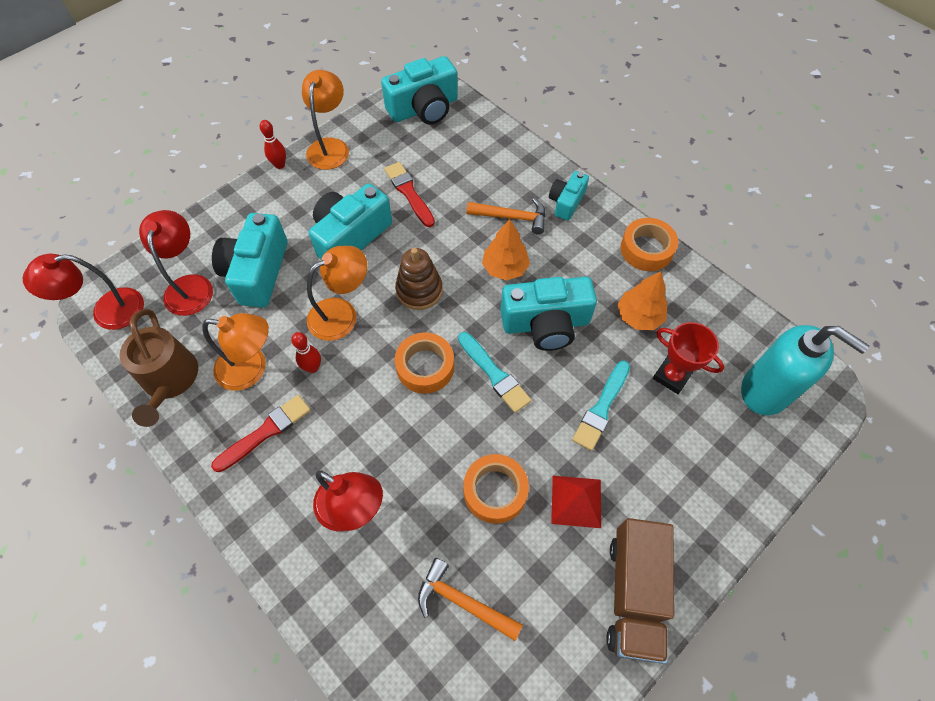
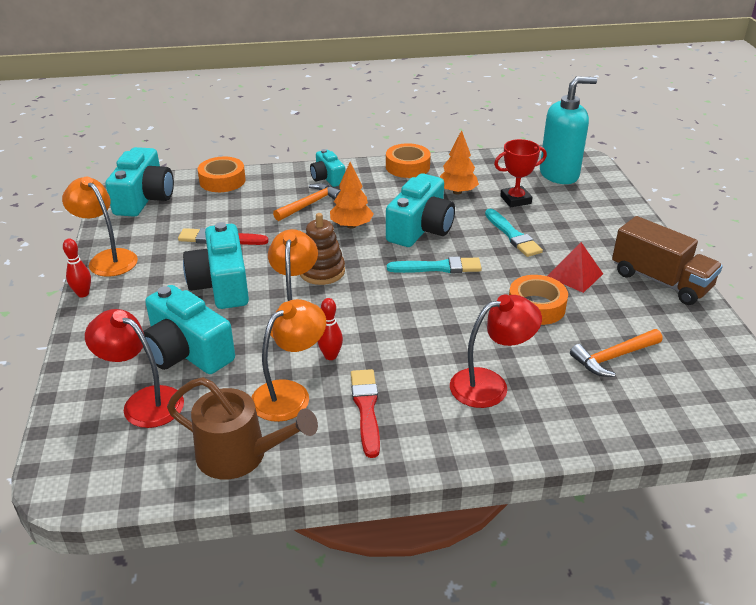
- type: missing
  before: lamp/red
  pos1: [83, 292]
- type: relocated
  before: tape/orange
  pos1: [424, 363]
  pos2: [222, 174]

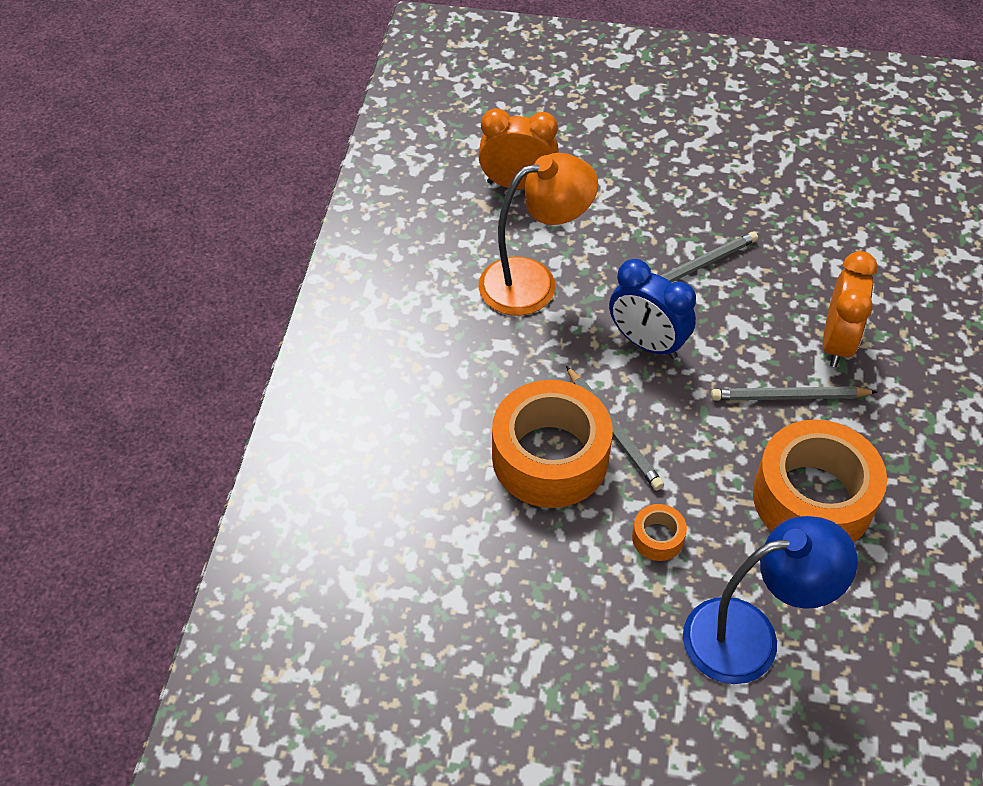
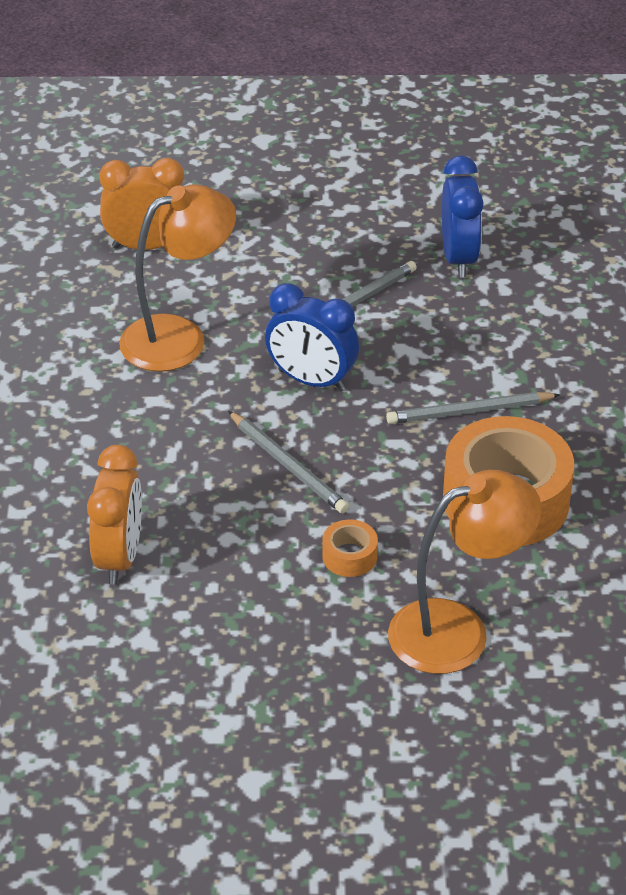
- type: relocated
  before: clock/orange
  pos1: [850, 309]
  pos2: [114, 515]
- type: missing
  before: tape/orange
  pos1: [552, 444]
- type: colour
  before: lamp/blue
  after: lamp/orange
  pos1: [770, 600]
  pos2: [465, 572]
- type: appeared
  after: clock/blue
  pos2: [462, 216]

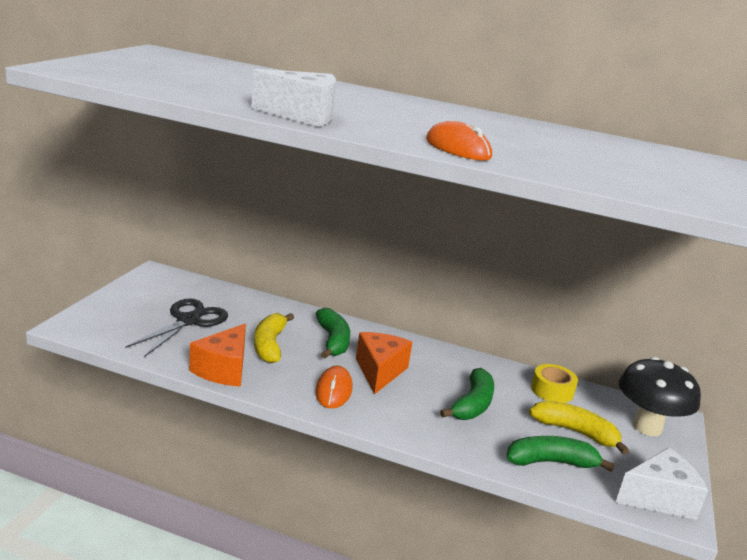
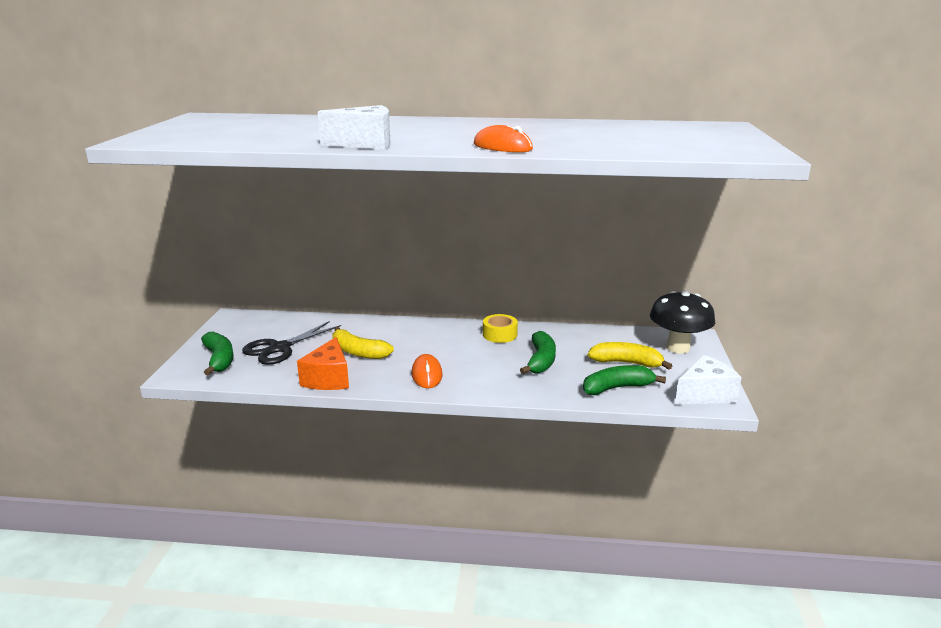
- type: spun
  before: scissors/black
  pos1: [176, 327]
  pos2: [291, 343]
  turn: -150
- type: relocated
  before: banana/green
  pos1: [333, 333]
  pos2: [217, 353]
- type: spun
  before: banana/yellow
  pos1: [274, 338]
  pos2: [363, 343]
  turn: -45
- type: missing
  before: cheese/orange
  pos1: [384, 363]
- type: relocated
  before: tape/yellow
  pos1: [554, 383]
  pos2: [500, 328]

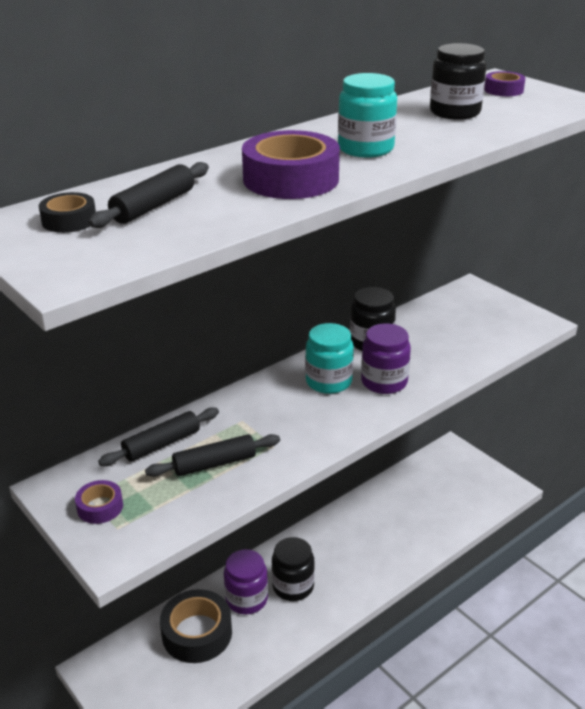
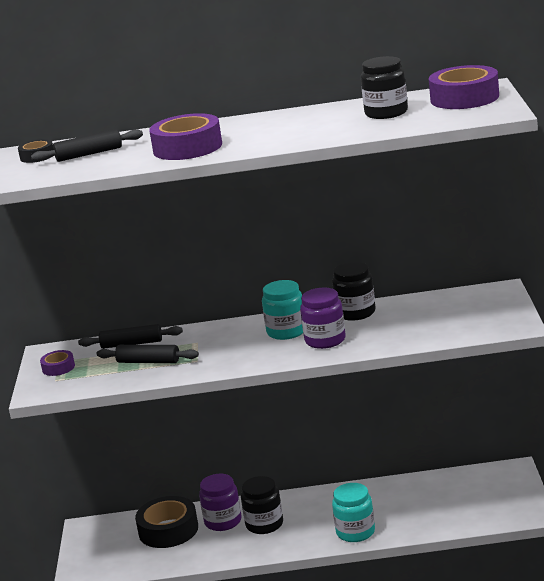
- type: size
  before: tape/purple
  pos1: [504, 83]
  pos2: [463, 87]
  scale: 1.95
- type: relocated
  before: jar/turquoise
  pos1: [367, 115]
  pos2: [353, 512]

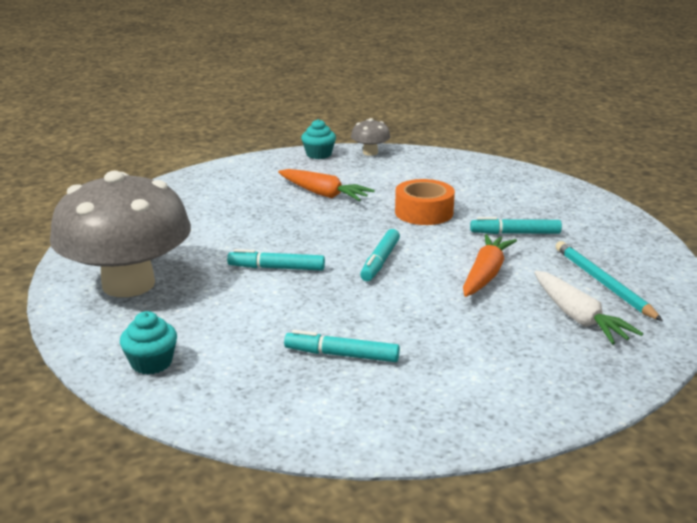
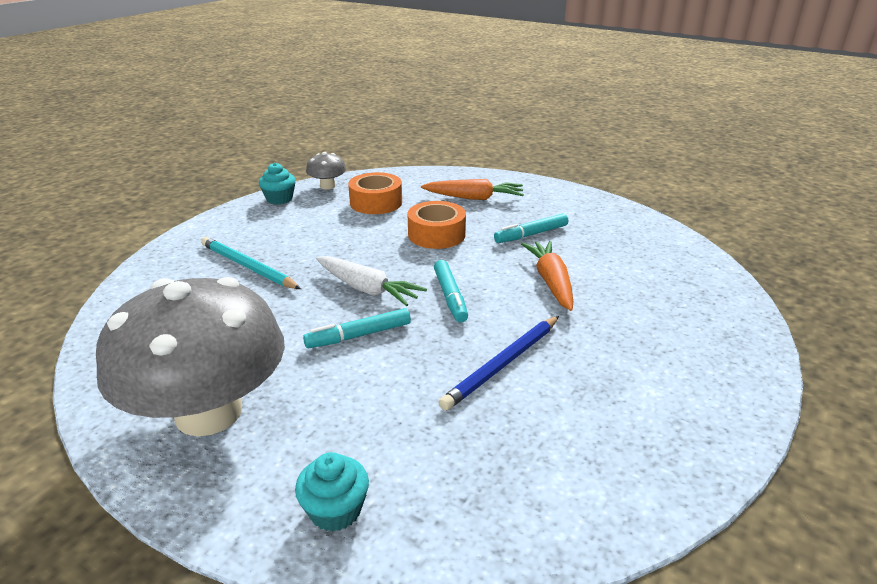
- type: relocated
  before: carrot/orange
  pos1: [326, 185]
  pos2: [472, 189]
- type: relocated
  before: pencil/turquoise
  pos1: [609, 281]
  pos2: [251, 263]
- type: relocated
  before: carrot/white
  pos1: [588, 308]
  pos2: [371, 281]
- type: missing
  before: marker/turquoise
  pos1: [342, 346]
- type: appeared
  after: tape/orange
  pos2: [375, 193]
- type: appeared
  after: pencil/blue
  pos2: [499, 363]

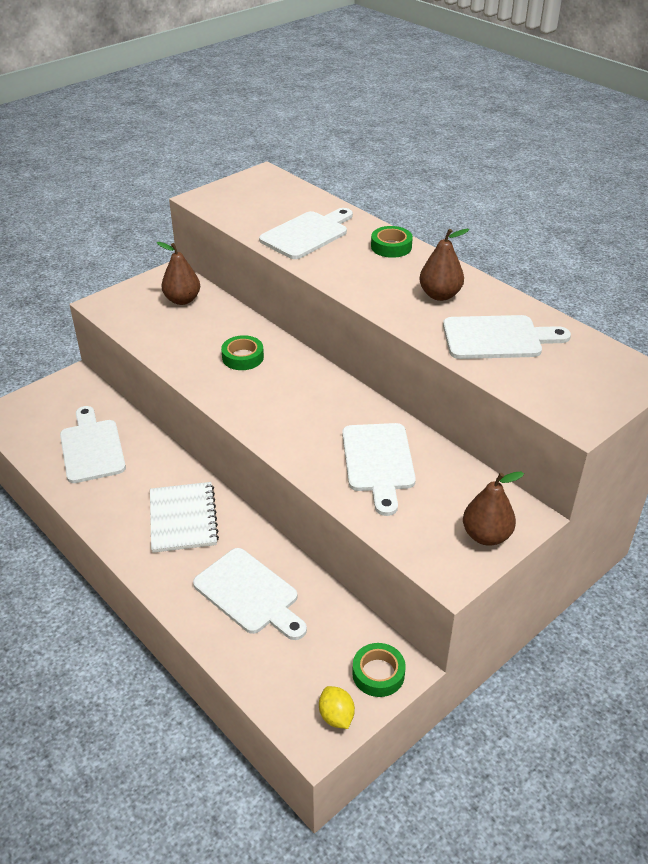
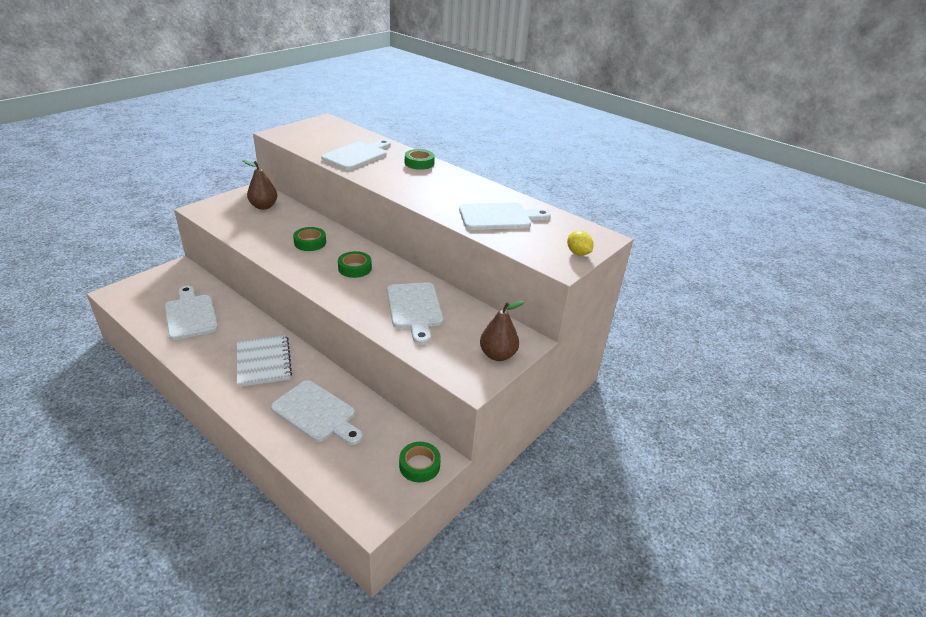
- type: missing
  before: pear/brown
  pos1: [444, 265]
- type: relocated
  before: lemon/yellow
  pos1: [337, 707]
  pos2: [580, 243]
- type: appeared
  after: tape/green
  pos2: [355, 264]

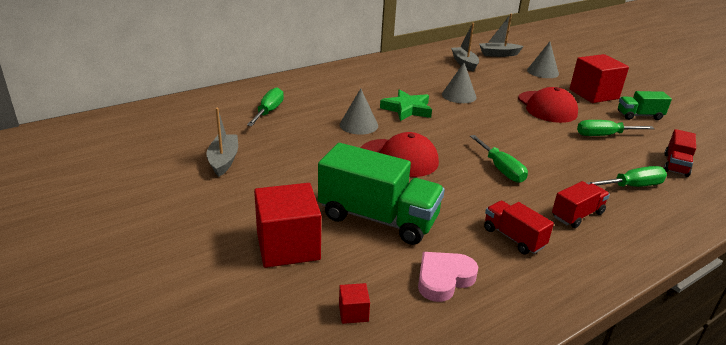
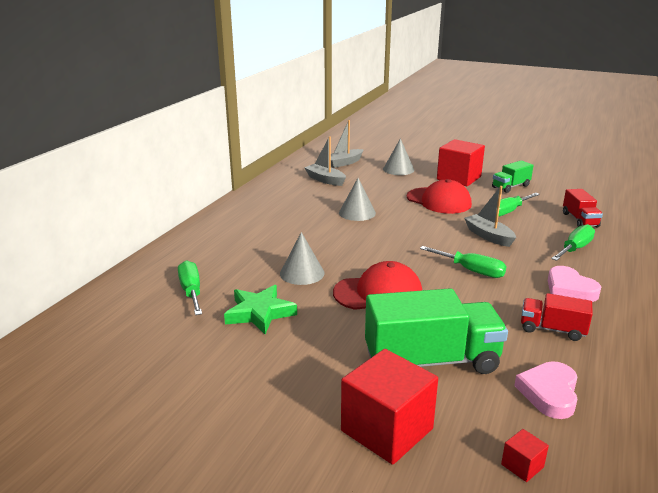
- type: relocated
  before: star/green
  pos1: [406, 105]
  pos2: [260, 309]
- type: relocated
  before: boat/grey
  pos1: [222, 142]
  pos2: [490, 216]
- type: exchanged
  before: truck/red
  after: heart/pink
  pos1: [581, 204]
  pos2: [574, 284]

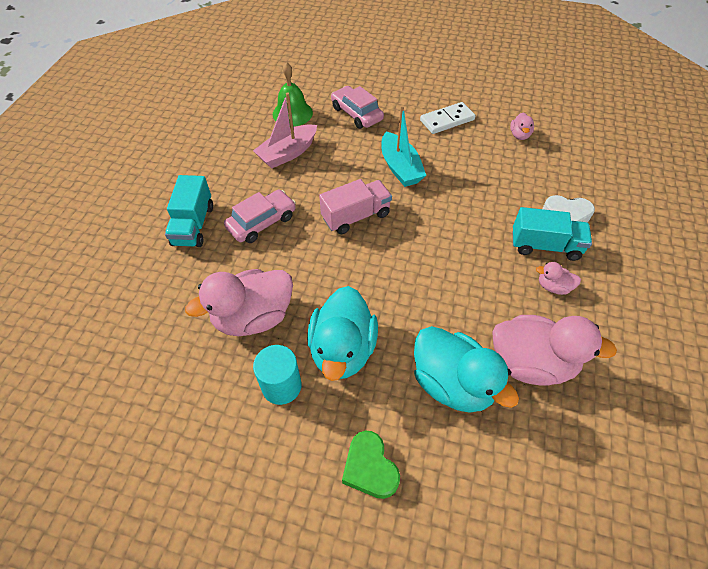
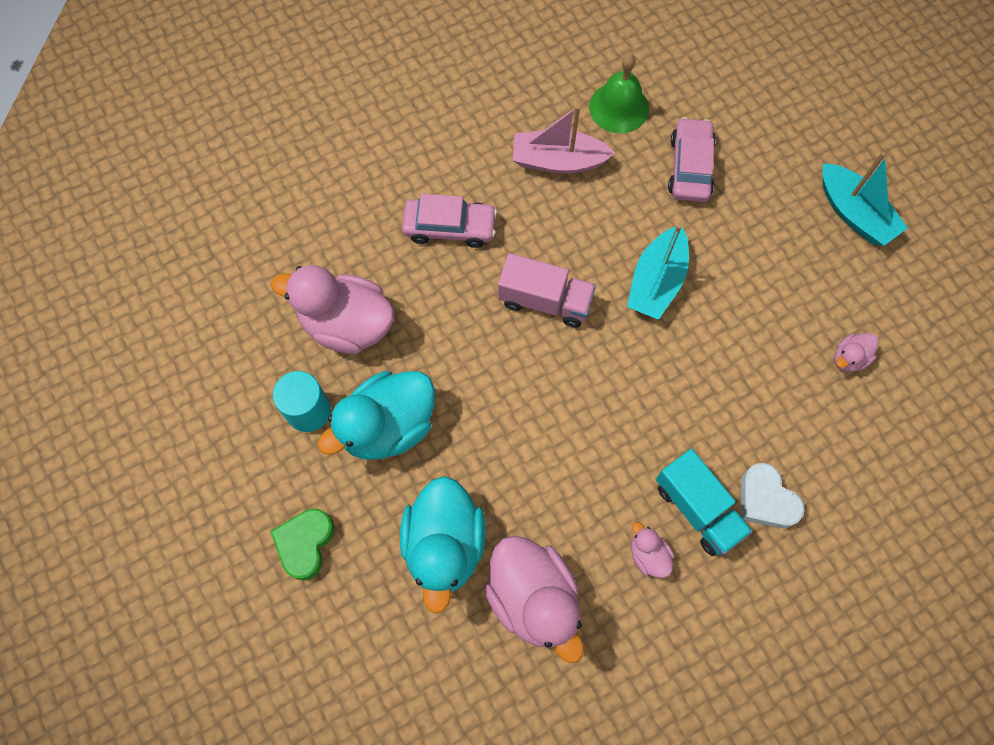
- type: missing
  before: domino/white
  pos1: [447, 118]
- type: missing
  before: truck/turquoise
  pos1: [189, 211]
- type: appeared
  after: boat/turquoise
  pos2: [865, 199]

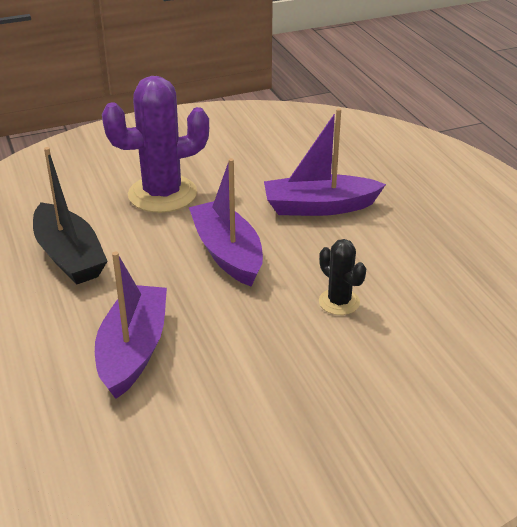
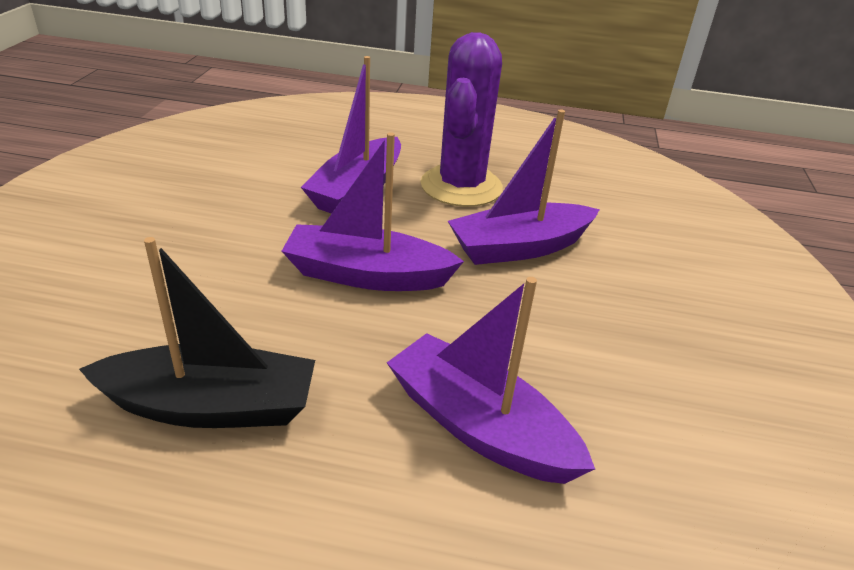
- type: relocated
  before: cactus/purple
  pos1: [155, 144]
  pos2: [461, 119]
- type: exchanged
  before: cactus/black
  after: boat/purple
  pos1: [342, 277]
  pos2: [524, 187]

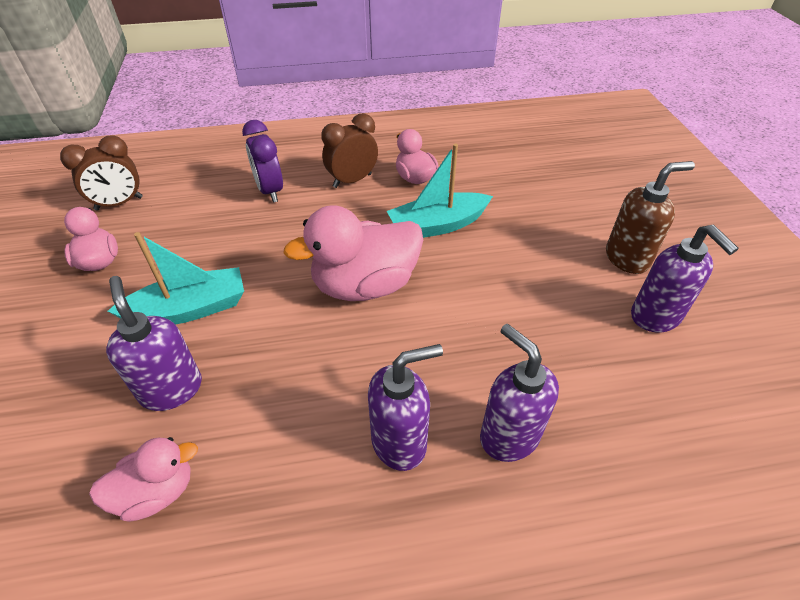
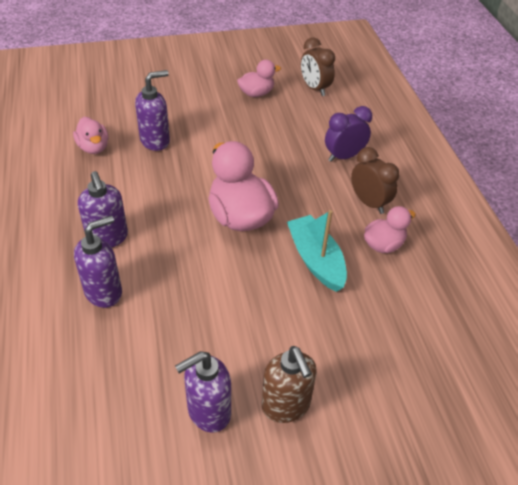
- type: missing
  before: boat/turquoise
  pos1: [176, 278]

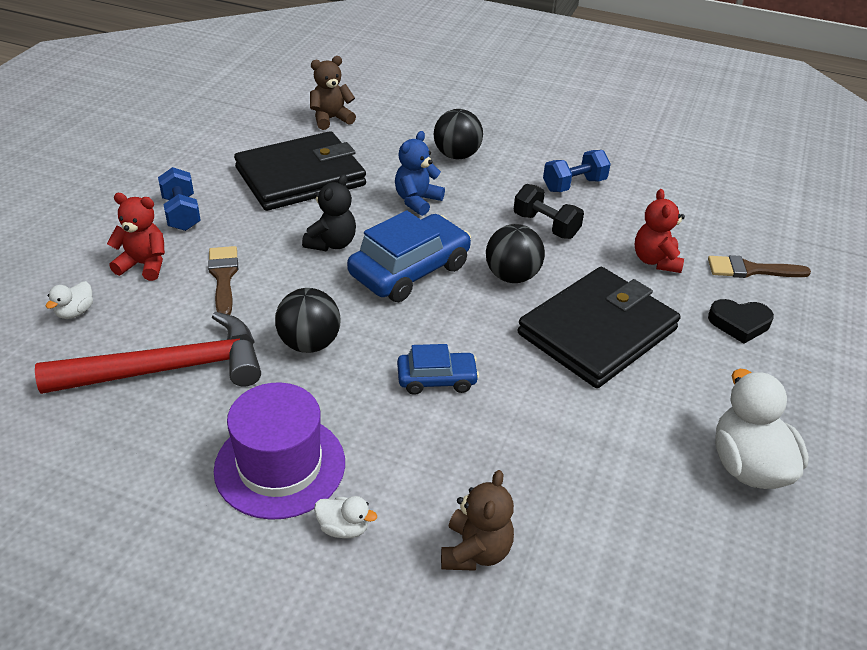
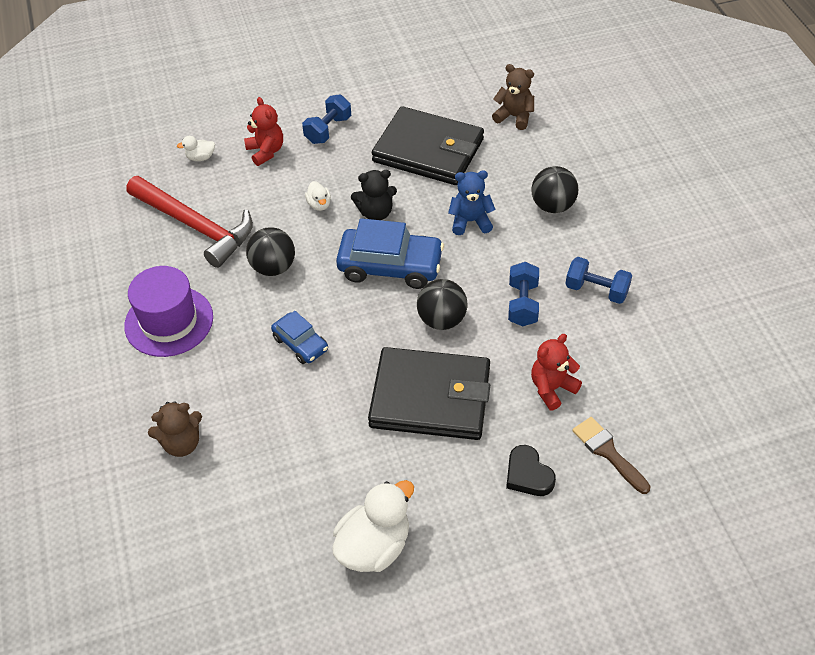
- type: colour
  before: dumbbell/black
  after: dumbbell/blue
  pos1: [549, 211]
  pos2: [523, 294]
- type: missing
  before: brush/brown
  pos1: [223, 280]
- type: relocated
  before: duck/white
  pos1: [345, 517]
  pos2: [318, 196]

